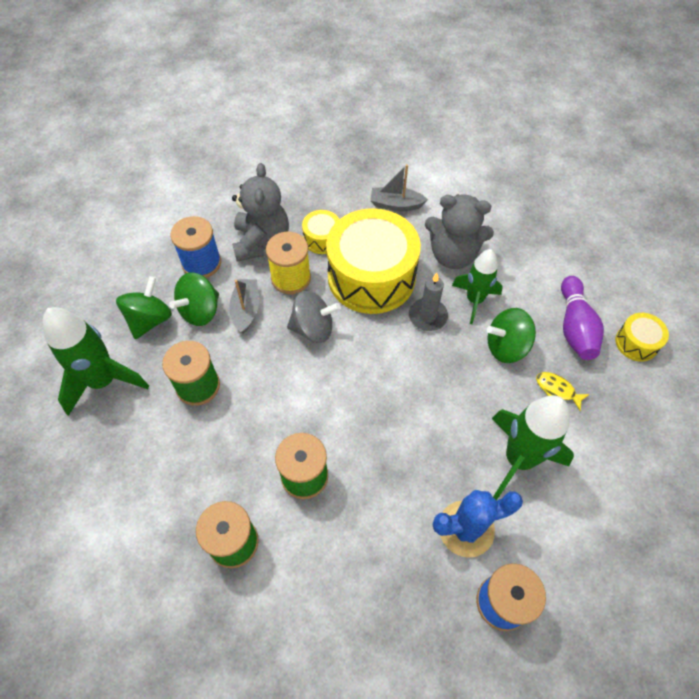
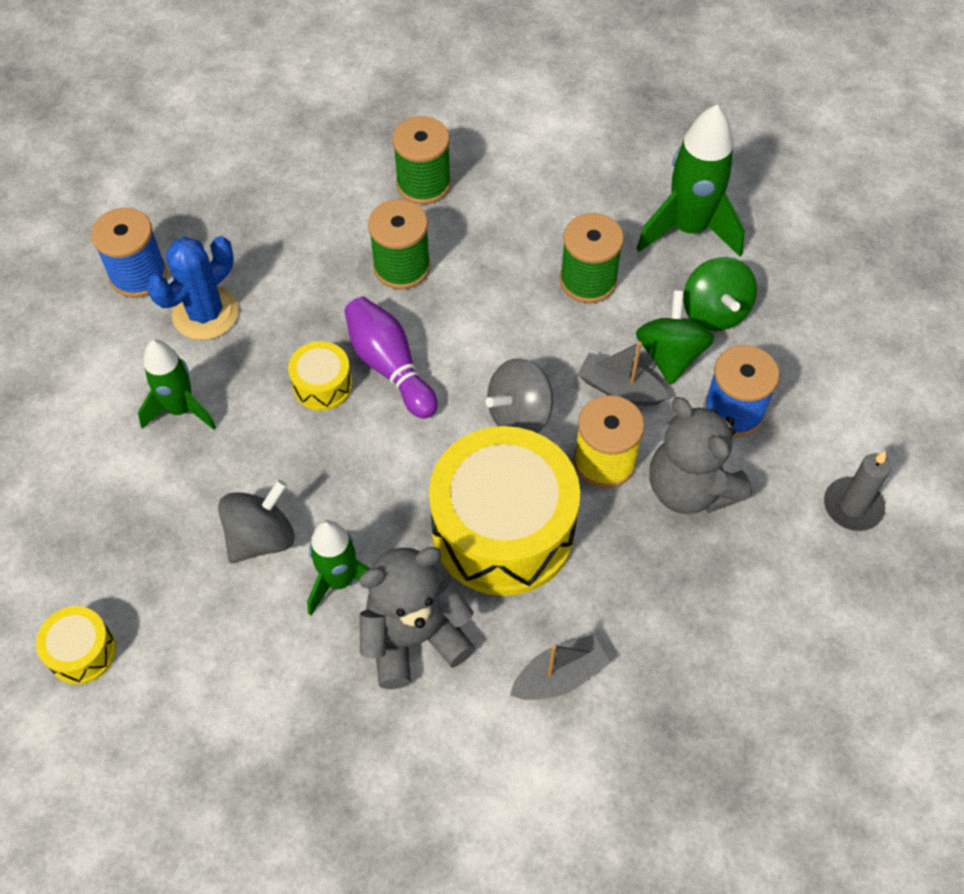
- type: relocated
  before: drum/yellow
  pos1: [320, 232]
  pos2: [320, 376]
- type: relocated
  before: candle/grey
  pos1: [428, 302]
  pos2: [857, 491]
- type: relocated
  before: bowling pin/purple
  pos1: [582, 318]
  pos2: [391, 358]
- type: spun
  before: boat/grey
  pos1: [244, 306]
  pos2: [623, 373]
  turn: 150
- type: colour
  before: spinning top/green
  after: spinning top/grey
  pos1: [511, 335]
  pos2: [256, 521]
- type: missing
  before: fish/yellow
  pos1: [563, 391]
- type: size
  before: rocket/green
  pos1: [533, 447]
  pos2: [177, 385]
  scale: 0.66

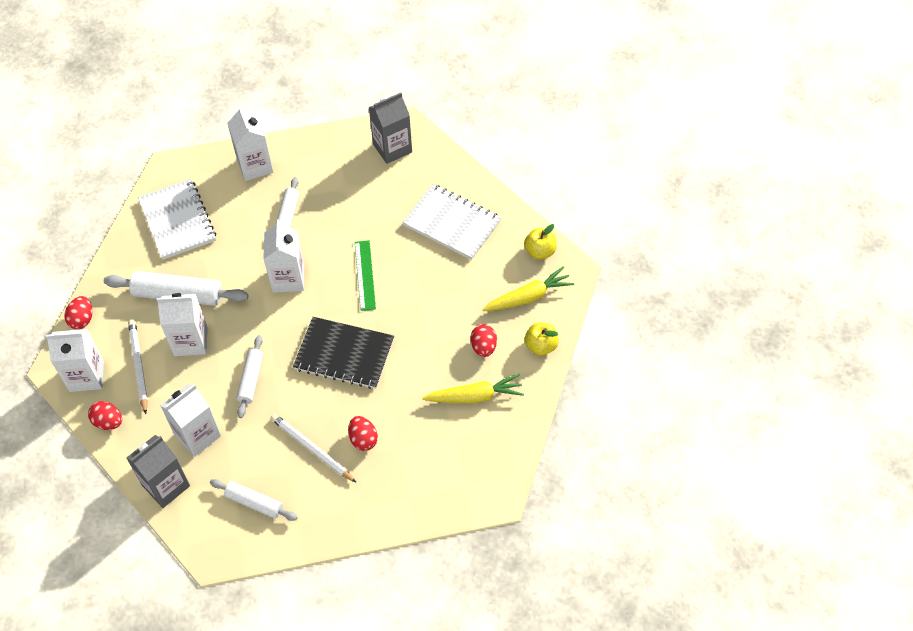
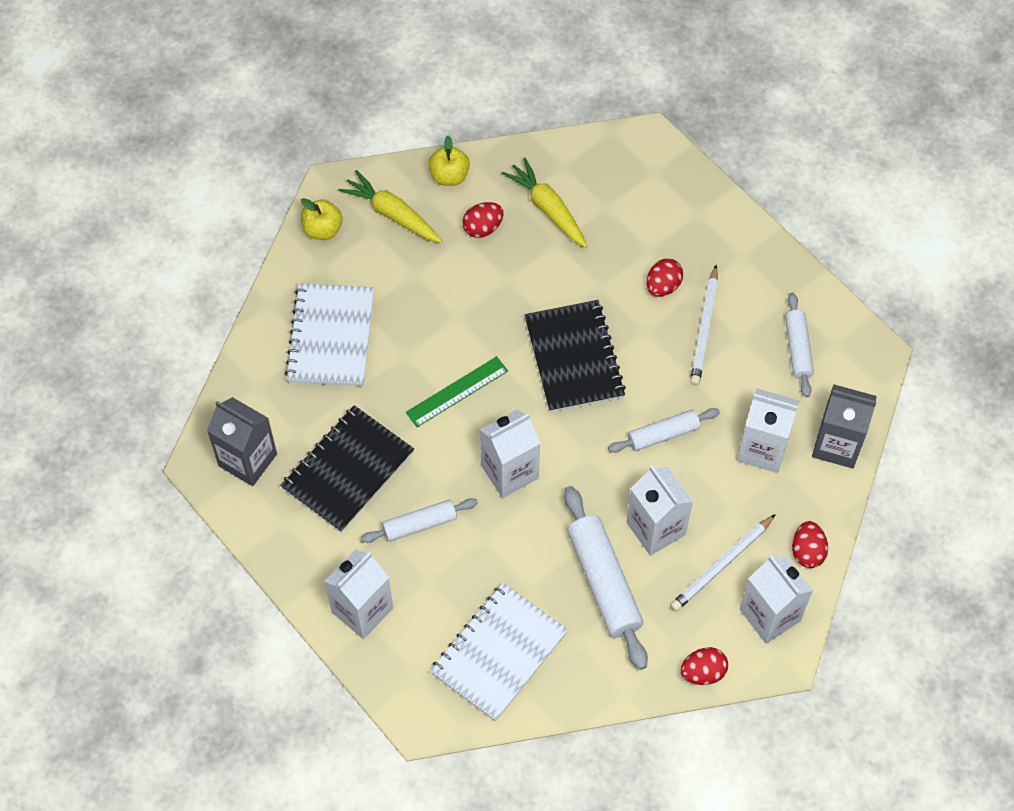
- type: appeared
  after: notebook/black
  pos2: [347, 469]

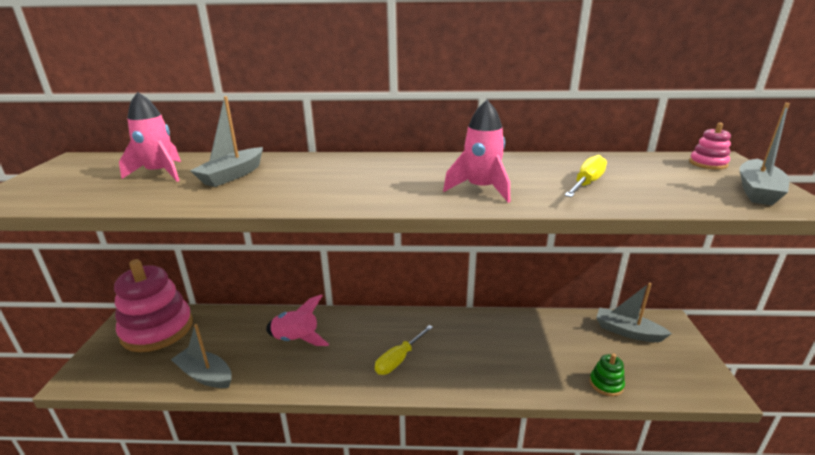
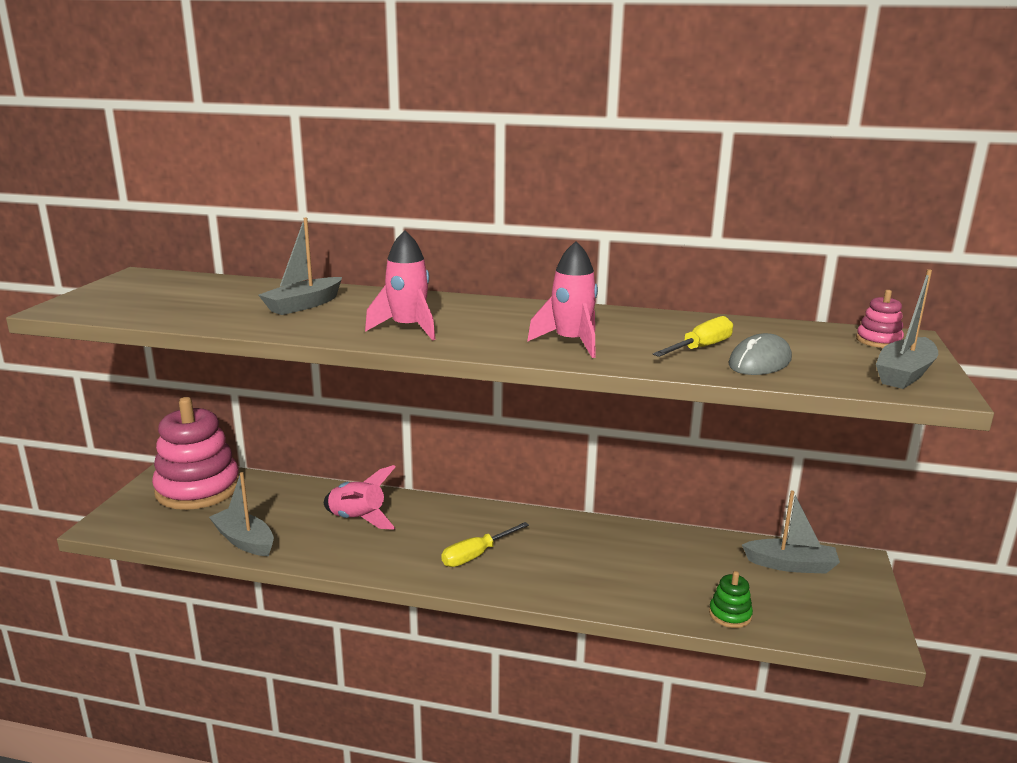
- type: relocated
  before: rocket/pink
  pos1: [150, 137]
  pos2: [400, 285]
- type: spun
  before: boat/grey
  pos1: [634, 312]
  pos2: [791, 532]
  turn: 150
- type: appeared
  after: mouse/grey
  pos2: [760, 354]

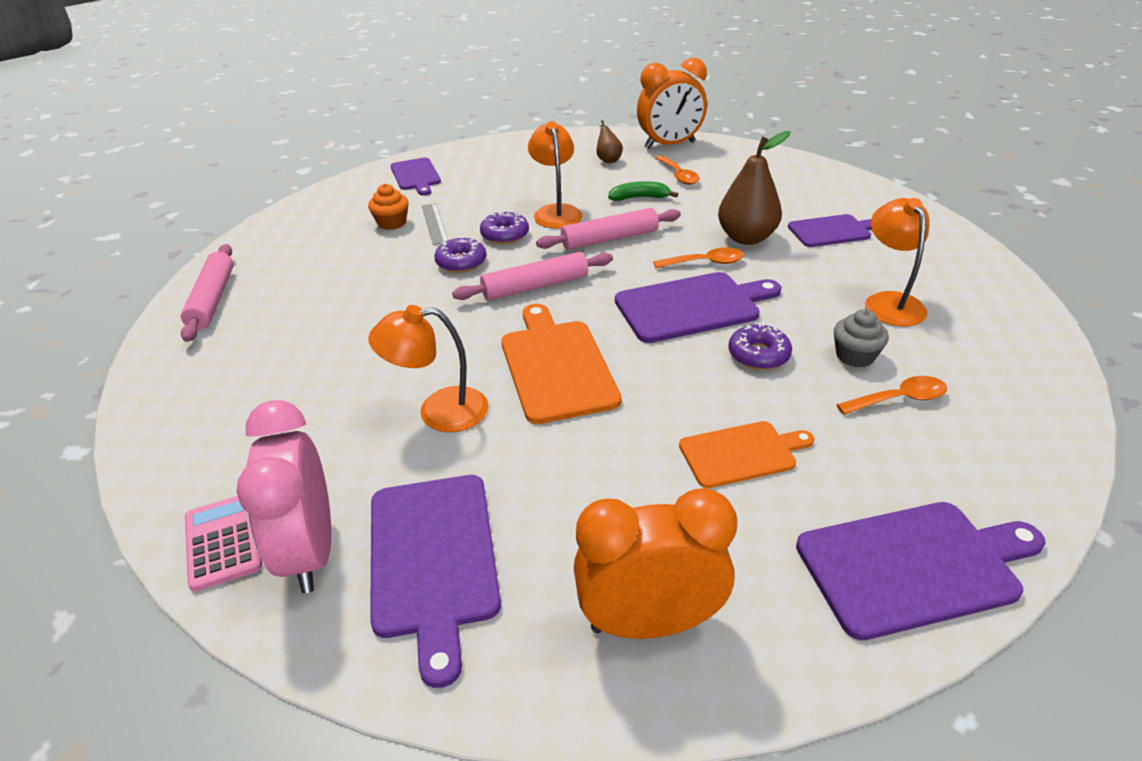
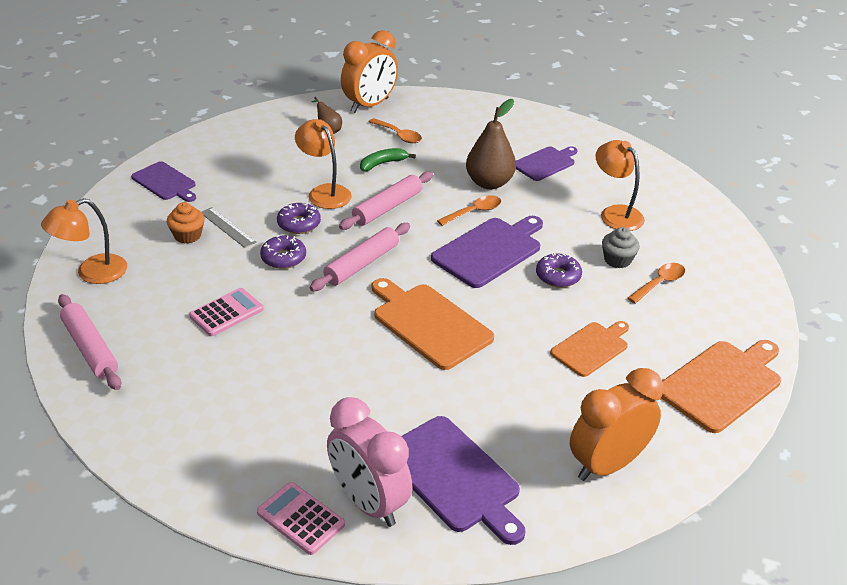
- type: relocated
  before: lamp/orange
  pos1: [428, 368]
  pos2: [84, 241]
- type: colour
  before: cutting board/purple
  after: cutting board/orange
  pos1: [921, 571]
  pos2: [721, 386]
- type: appeared
  after: calculator/pink
  pos2: [226, 312]

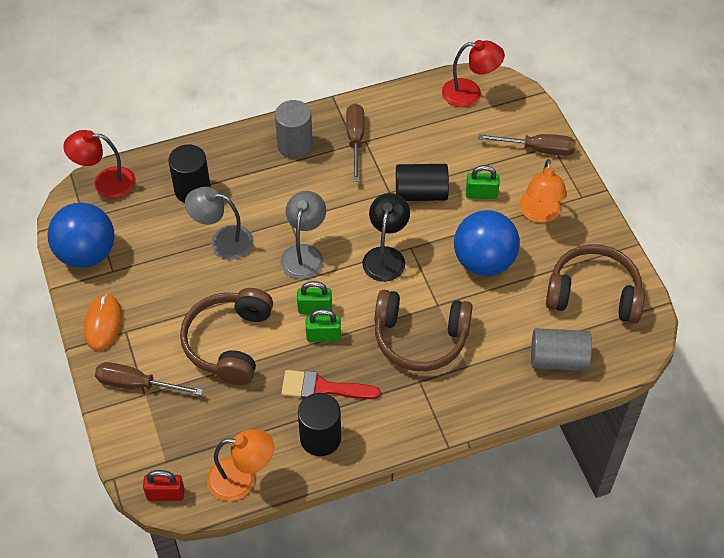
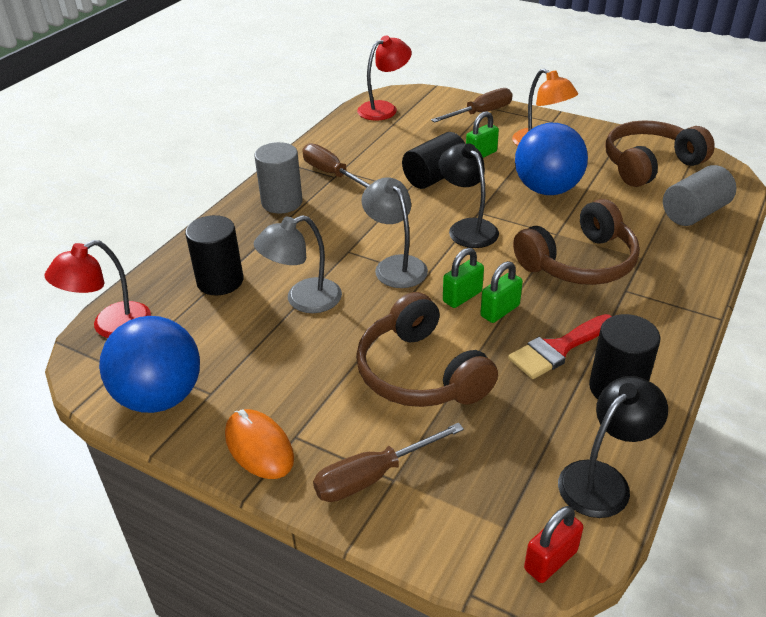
- type: colour
  before: lamp/orange
  after: lamp/black
  pos1: [240, 465]
  pos2: [613, 447]

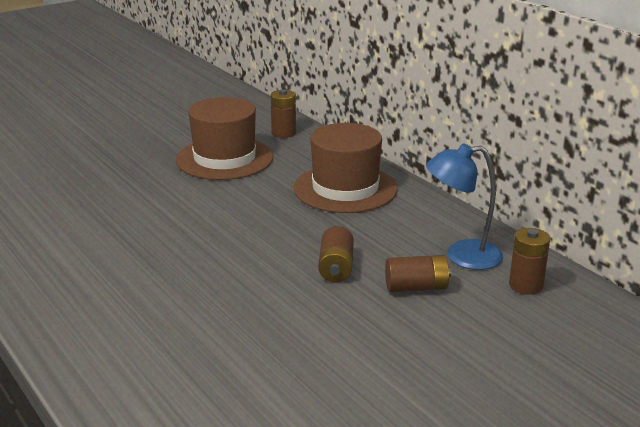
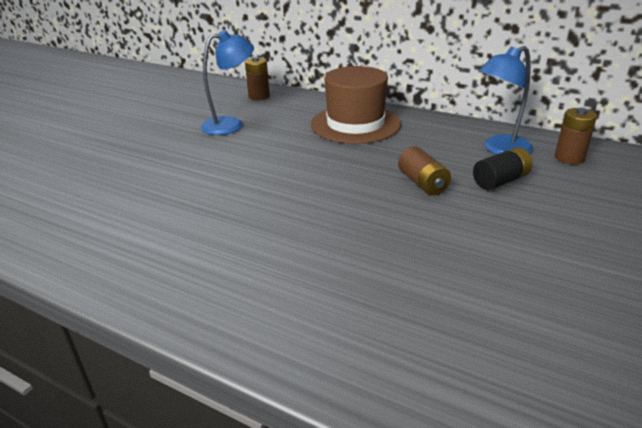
- type: exchanged
  before: hat/brown
  after: lamp/blue
  pos1: [224, 138]
  pos2: [227, 82]
- type: colour
  before: battery/brown
  after: battery/black
  pos1: [418, 273]
  pos2: [503, 168]

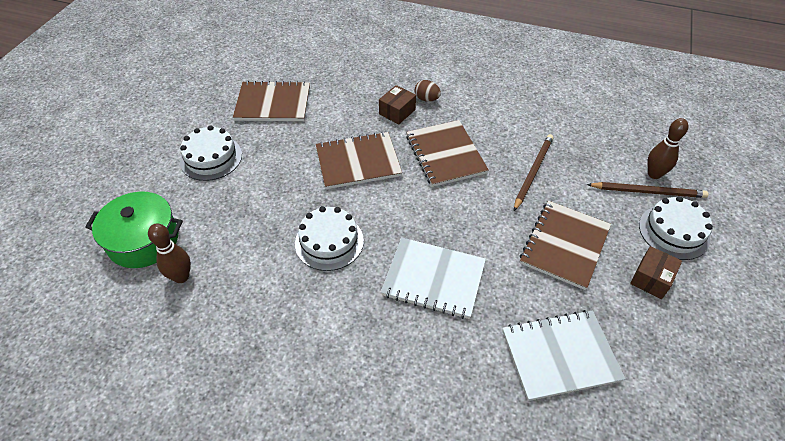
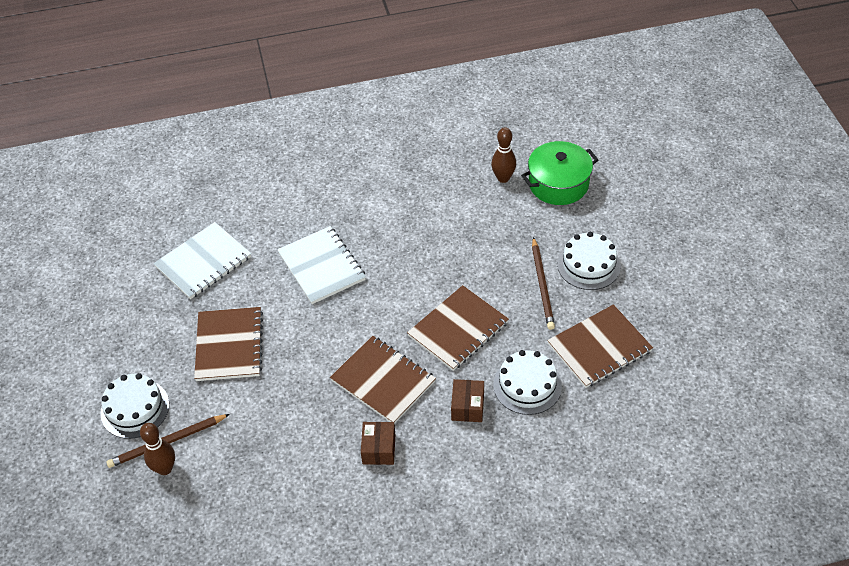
- type: missing
  before: egg/brown
  pos1: [428, 91]
- type: relocated
  before: pencil/brown
  pos1: [534, 172]
  pos2: [543, 283]
- type: relocated
  before: cake/white
  pos1: [329, 238]
  pos2: [527, 382]
- type: spun
  before: notebook/white
  pos1: [433, 278]
  pos2: [321, 265]
  turn: 75
- type: relocated
  before: box/brown
  pos1: [656, 272]
  pos2: [378, 443]

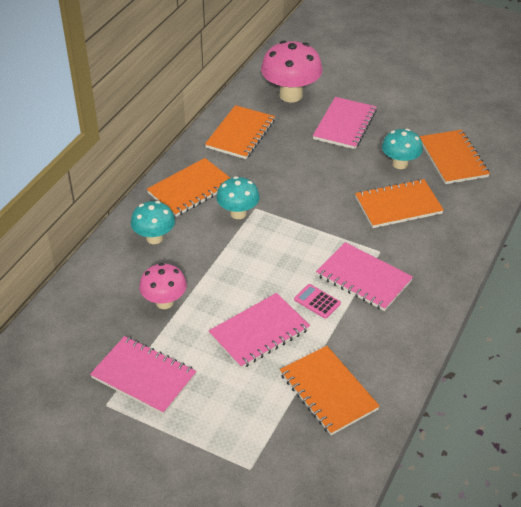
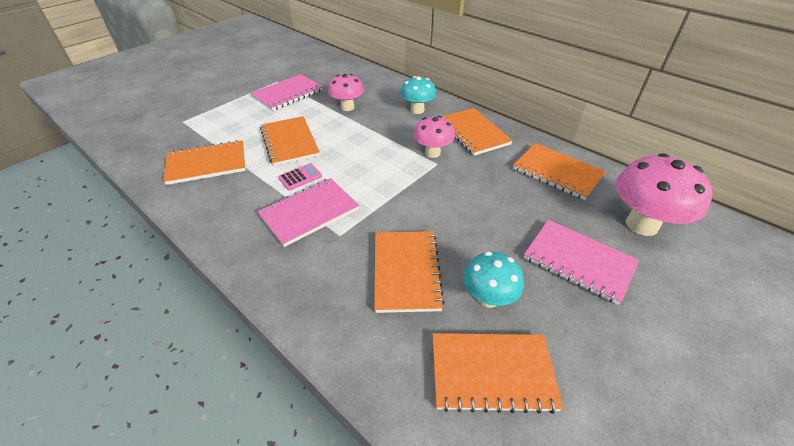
- type: colour
  before: mushroom/turquoise
  after: mushroom/pink
  pos1: [238, 197]
  pos2: [434, 137]
- type: colour
  before: notebook/pink
  after: notebook/orange
  pos1: [259, 331]
  pos2: [290, 141]

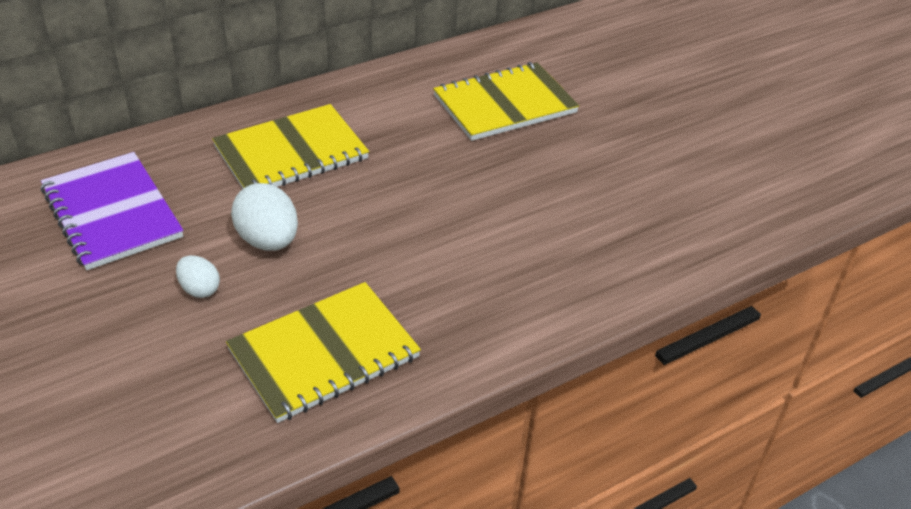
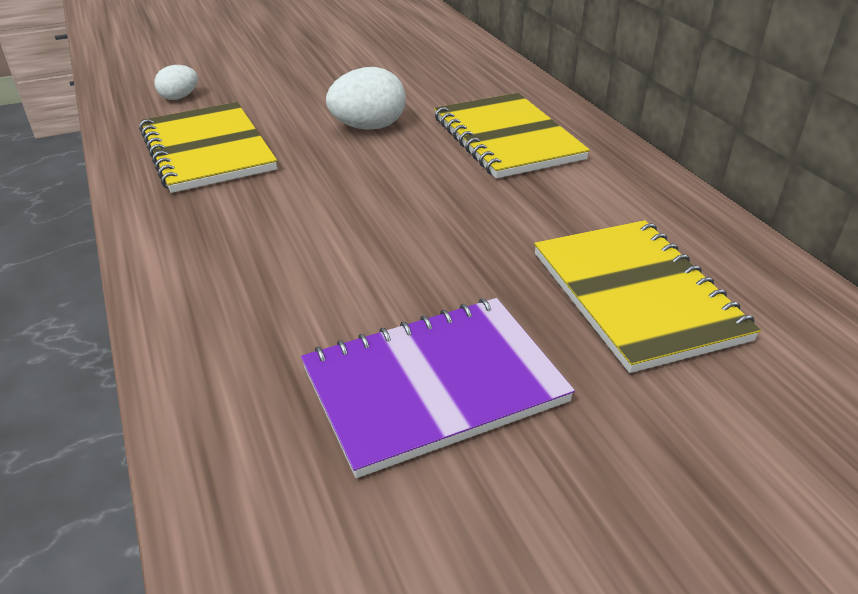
- type: relocated
  before: notebook/purple
  pos1: [112, 211]
  pos2: [438, 388]
- type: relocated
  before: egg/white
  pos1: [198, 276]
  pos2: [176, 82]

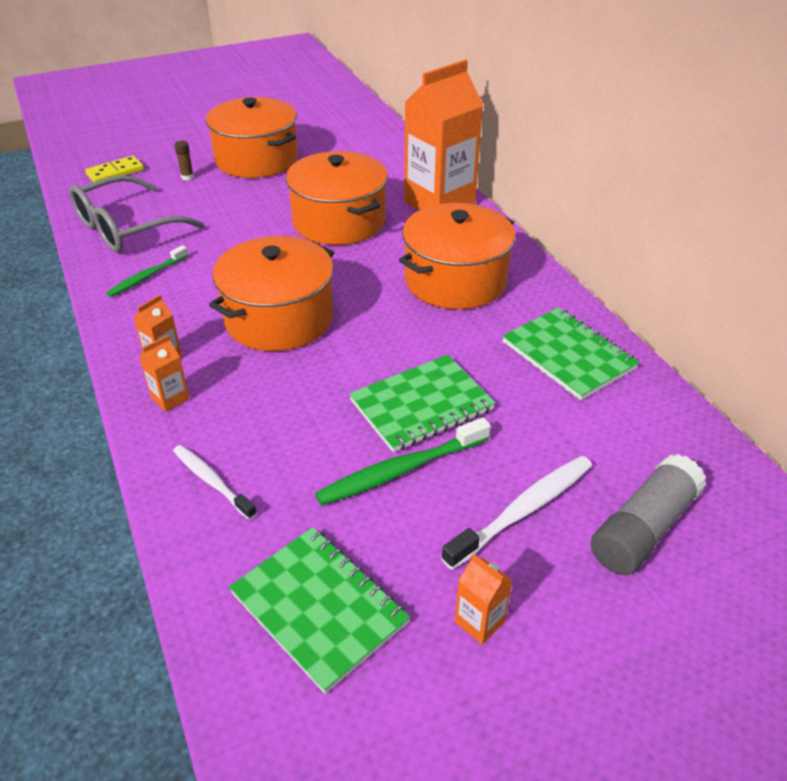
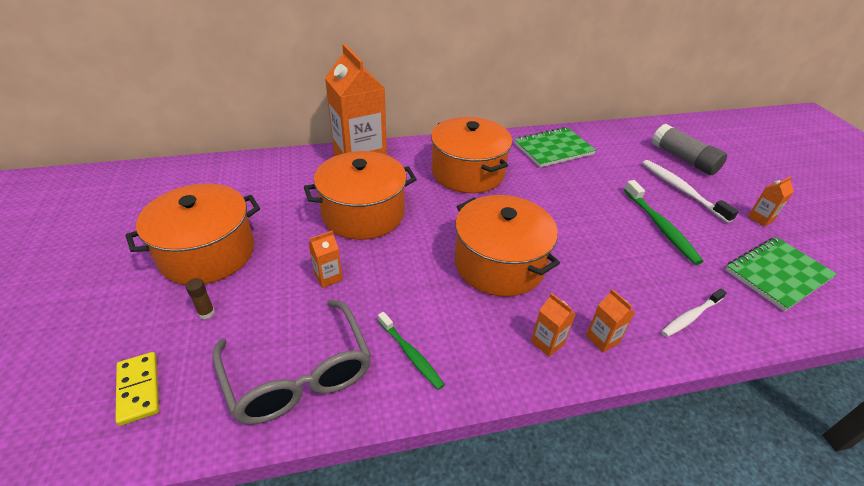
- type: missing
  before: notebook/green
  pos1: [422, 403]
- type: appeared
  after: carton/orange
  pos2: [325, 259]

